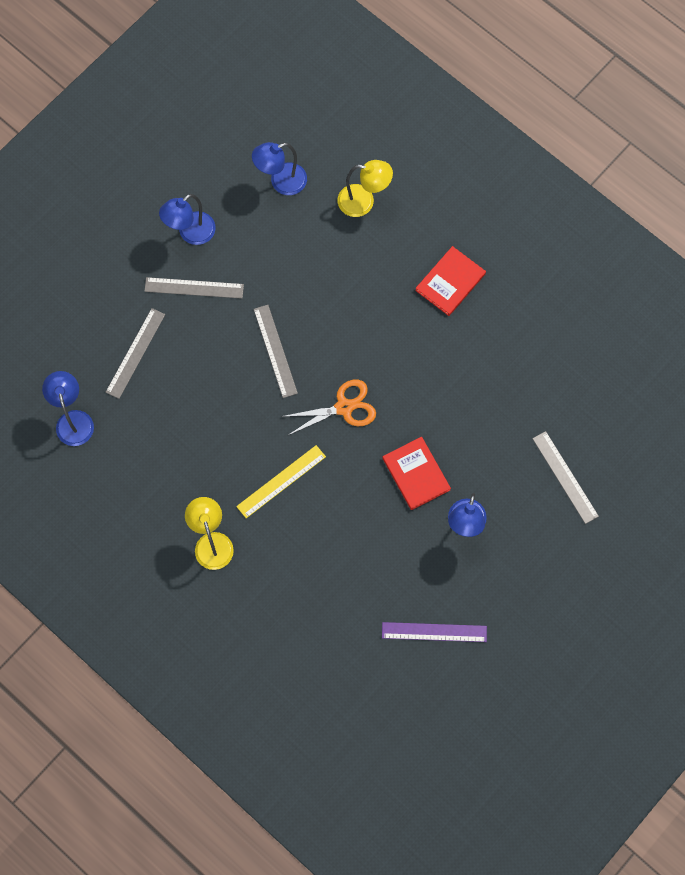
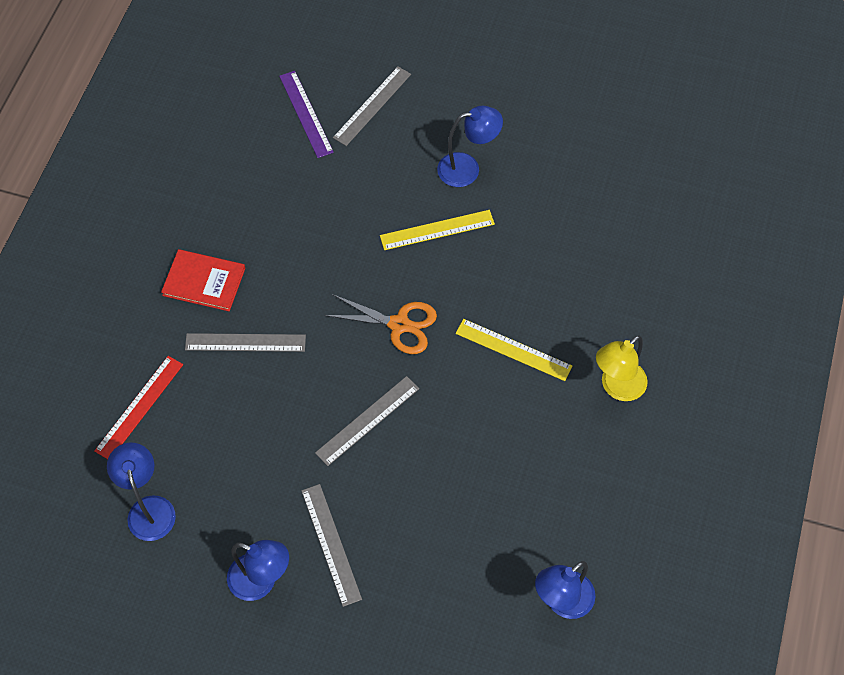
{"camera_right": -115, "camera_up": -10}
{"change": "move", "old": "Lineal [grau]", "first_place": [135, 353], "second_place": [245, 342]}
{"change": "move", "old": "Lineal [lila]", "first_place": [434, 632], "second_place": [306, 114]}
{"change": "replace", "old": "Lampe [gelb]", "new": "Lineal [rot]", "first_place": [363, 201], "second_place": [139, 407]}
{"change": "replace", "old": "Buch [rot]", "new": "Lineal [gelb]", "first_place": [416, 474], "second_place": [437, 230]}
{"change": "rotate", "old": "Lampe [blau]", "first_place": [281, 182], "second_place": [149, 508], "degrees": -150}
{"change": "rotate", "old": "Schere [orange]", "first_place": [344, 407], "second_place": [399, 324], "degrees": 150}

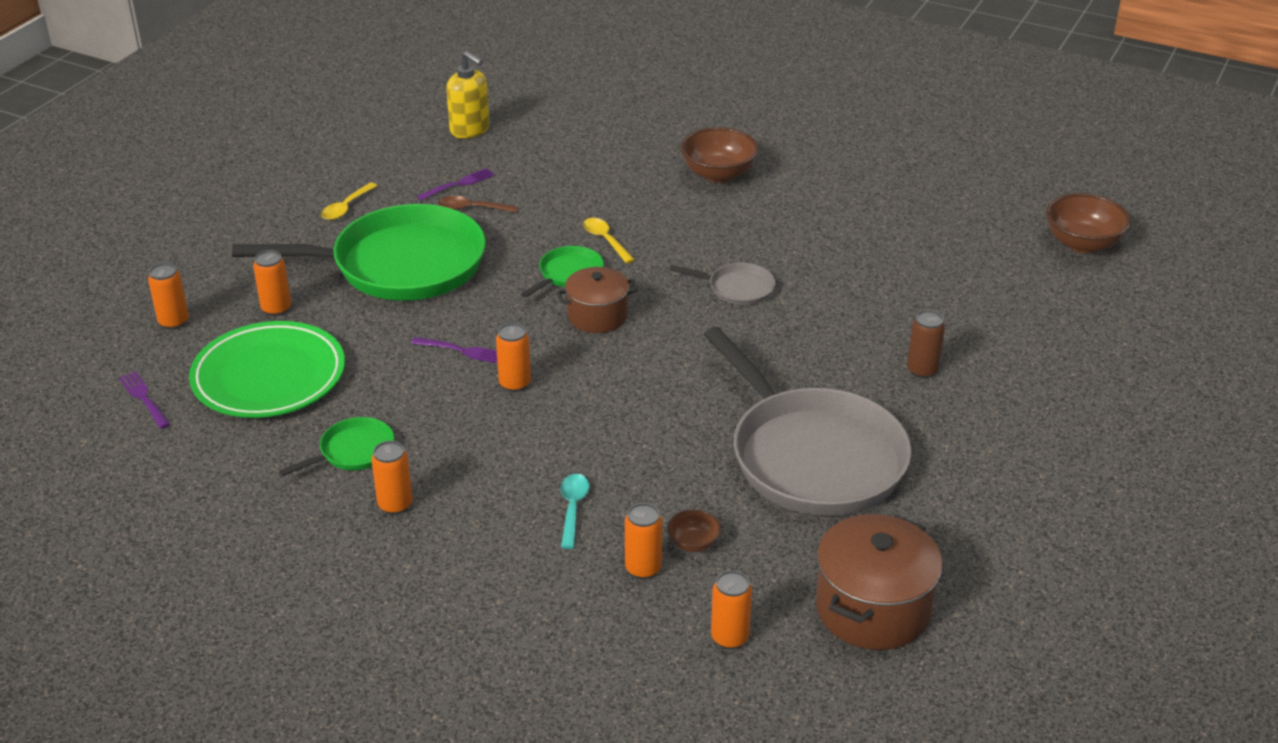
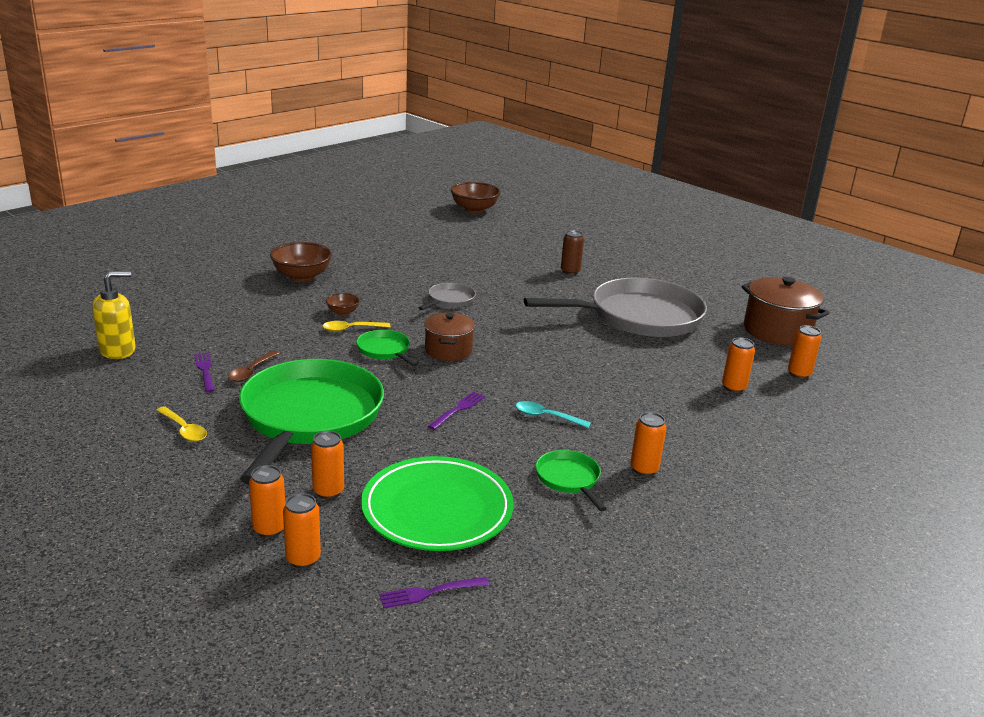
{"camera_right": -75, "camera_up": -10}
{"change": "move", "old": "Dose [orange]", "first_place": [515, 384], "second_place": [269, 529]}
{"change": "move", "old": "Löffel [türkis]", "first_place": [573, 508], "second_place": [546, 417]}
{"change": "move", "old": "Schüssel [braun]", "first_place": [693, 543], "second_place": [342, 312]}

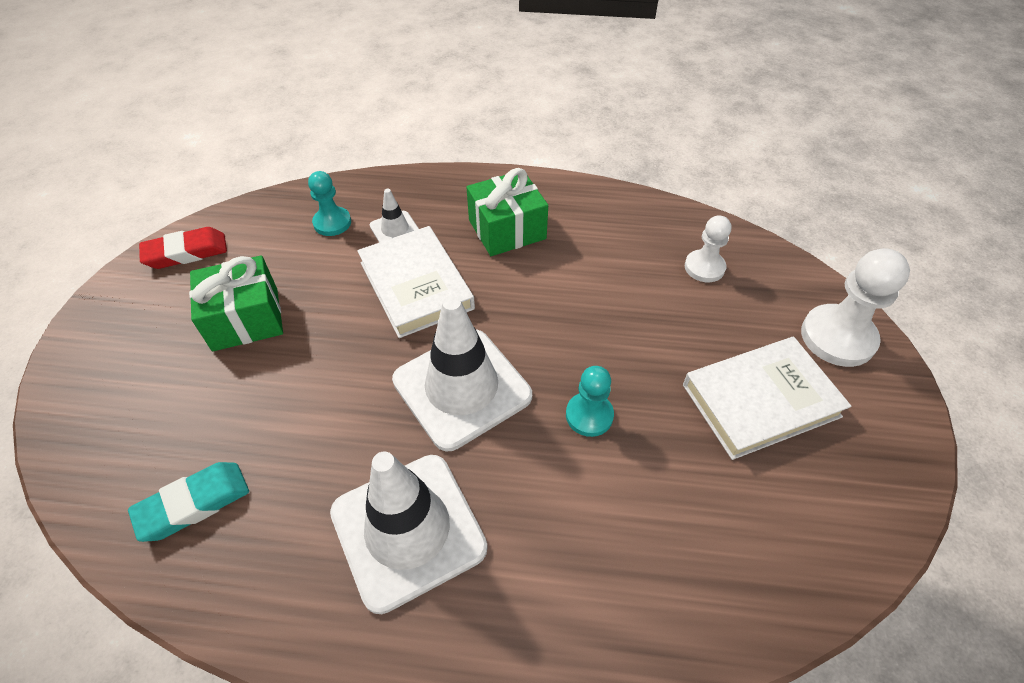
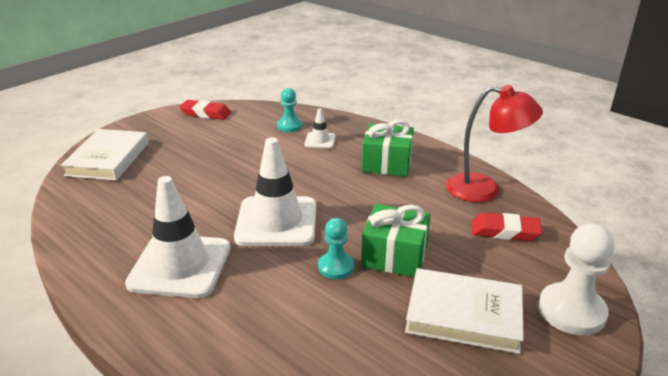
{"camera_right": 35, "camera_up": -20}
{"change": "delete", "old": "Radiergummi [türkis]", "first_place": [194, 504]}
{"change": "insert", "new": "Lampe [rot]", "second_place": [484, 190]}
{"change": "move", "old": "Geschenk [grün]", "first_place": [245, 319], "second_place": [394, 256]}
{"change": "move", "old": "Buch [weiß]", "first_place": [416, 285], "second_place": [108, 159]}
{"change": "replace", "old": "Bauer [weiß]", "new": "Radiergummi [rot]", "first_place": [704, 267], "second_place": [505, 231]}

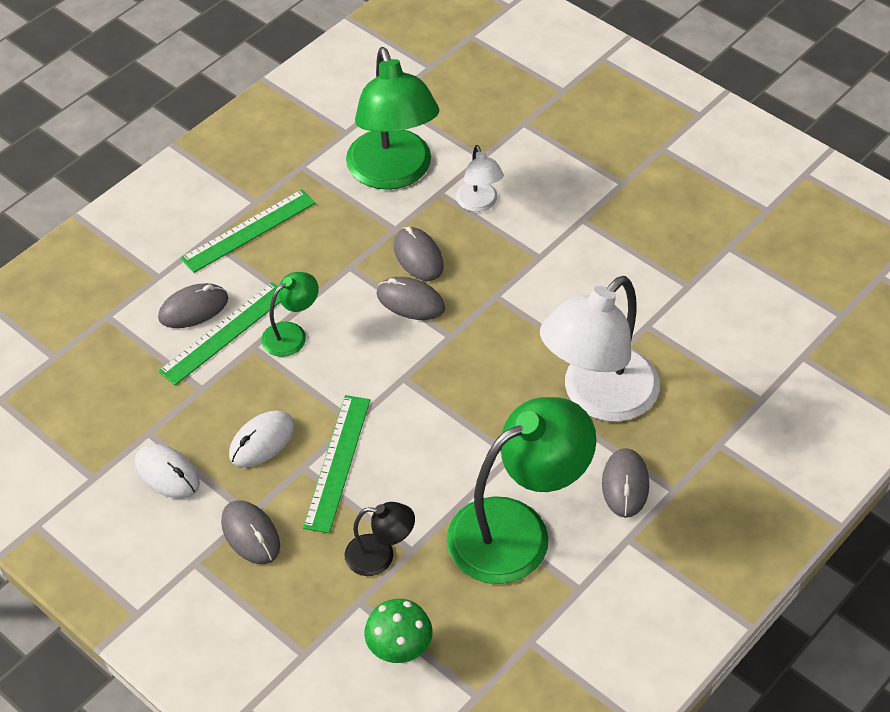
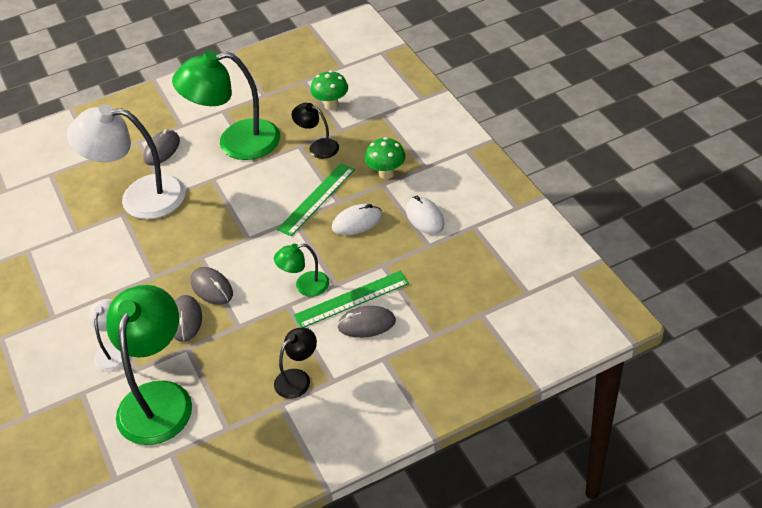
{"camera_right": -155, "camera_up": -5}
{"change": "replace", "old": "Lineal [grün]", "new": "Lampe [schwarz]", "first_place": [248, 230], "second_place": [298, 378]}
{"change": "replace", "old": "Computermaus [grau]", "new": "Pilz [grün]", "first_place": [250, 534], "second_place": [386, 173]}
{"change": "rotate", "old": "Lampe [weiß]", "first_place": [598, 397], "second_place": [139, 197], "degrees": -150}

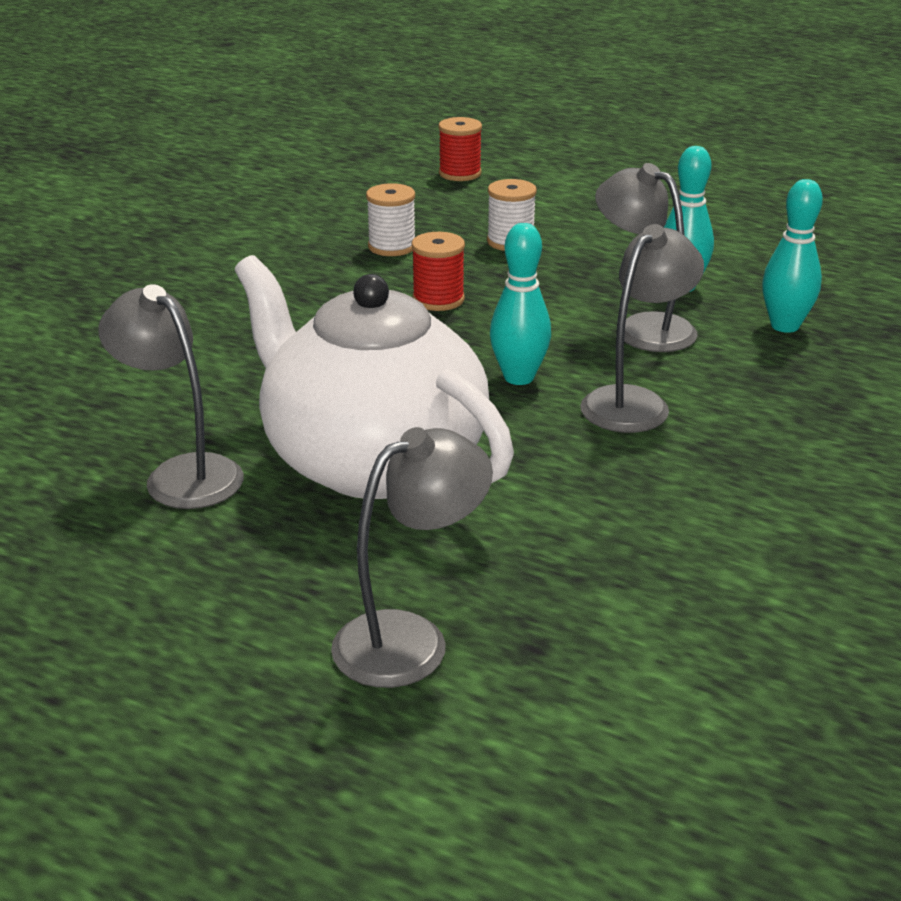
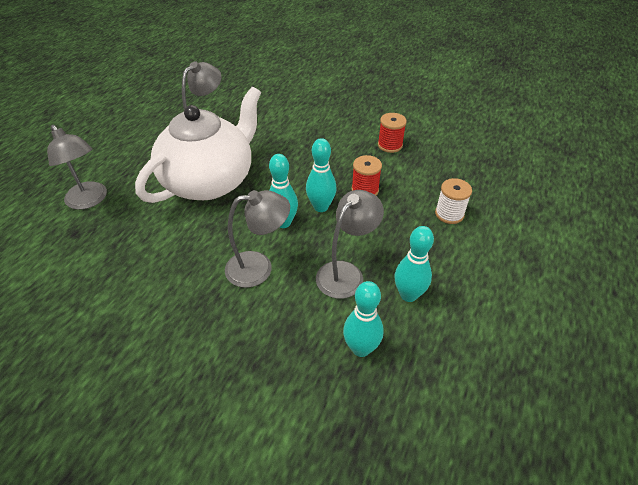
{"camera_right": 85, "camera_up": 15}
{"change": "delete", "old": "Garnrolle [weiß]", "first_place": [392, 247]}
{"change": "insert", "new": "Bowlingkegel [türkis]", "second_place": [321, 207]}
{"change": "move", "old": "Garnrolle [rot]", "first_place": [460, 174], "second_place": [390, 145]}
{"change": "rotate", "old": "Lampe [grau]", "first_place": [635, 402], "second_place": [259, 267], "degrees": -45}

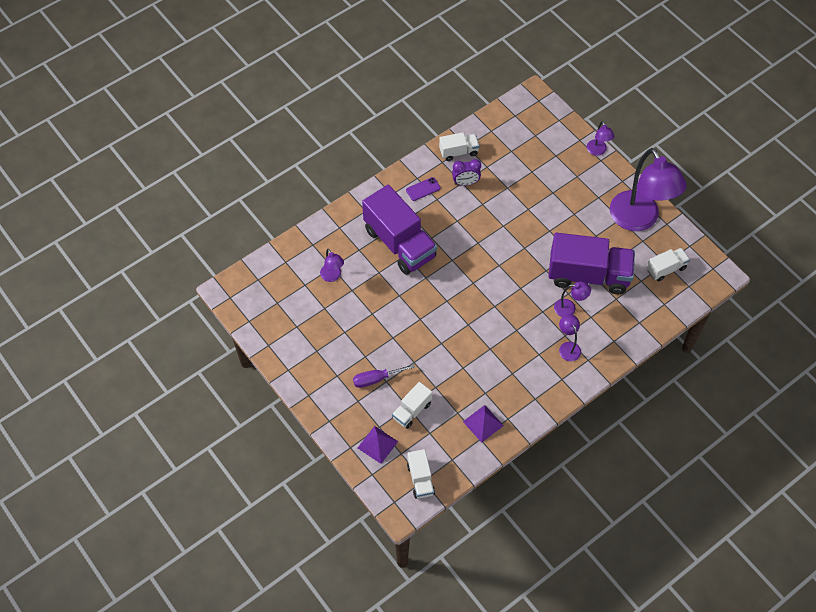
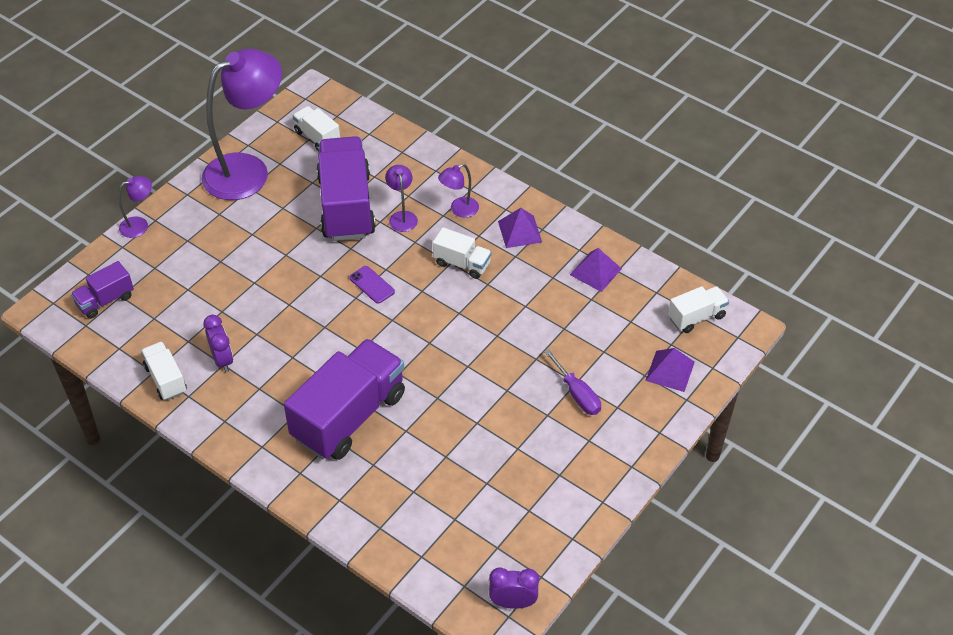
{"camera_right": -105, "camera_up": -10}
{"change": "delete", "old": "Lampe [lila]", "first_place": [332, 276]}
{"change": "insert", "new": "Lastwagen [lila]", "second_place": [105, 300]}
{"change": "insert", "new": "Wecker [lila]", "second_place": [513, 602]}
{"change": "insert", "new": "Pyramide [lila]", "second_place": [519, 231]}
{"change": "move", "old": "Lastwagen [weiß]", "first_place": [412, 411], "second_place": [462, 263]}
{"change": "move", "old": "Handy [lila]", "first_place": [423, 189], "second_place": [372, 285]}

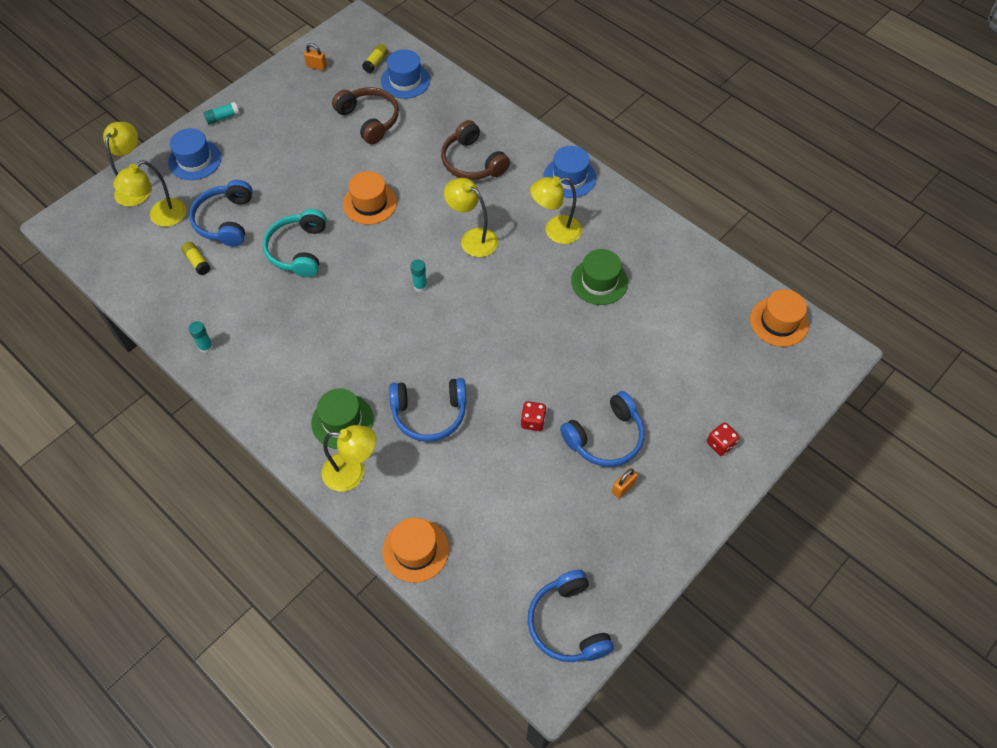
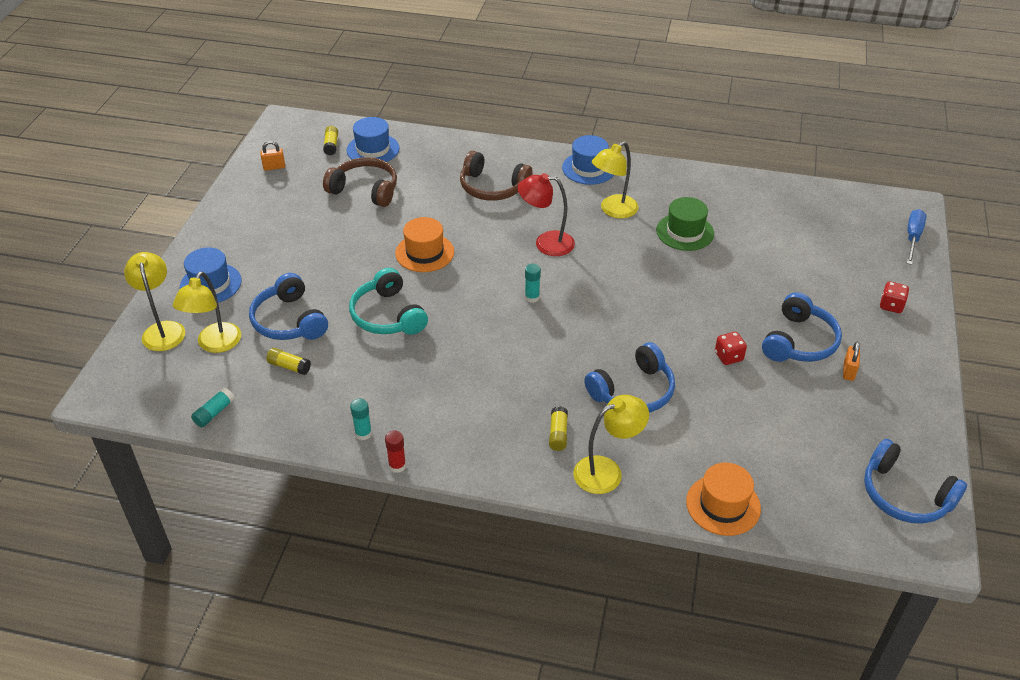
{"camera_right": -30, "camera_up": -15}
{"change": "delete", "old": "Hut [orange]", "first_place": [779, 322]}
{"change": "insert", "new": "Klebestift [rot]", "second_place": [397, 466]}
{"change": "insert", "new": "Schraubenzieher [blau]", "second_place": [913, 237]}
{"change": "move", "old": "Klebestift [türkis]", "first_place": [222, 117], "second_place": [214, 413]}
{"change": "replace", "old": "Hut [grün]", "new": "Klebestift [gelb]", "first_place": [342, 421], "second_place": [558, 434]}
{"change": "recolor", "old": "Lampe [gelb]", "new": "Lampe [rot]", "first_place": [472, 238], "second_place": [546, 243]}

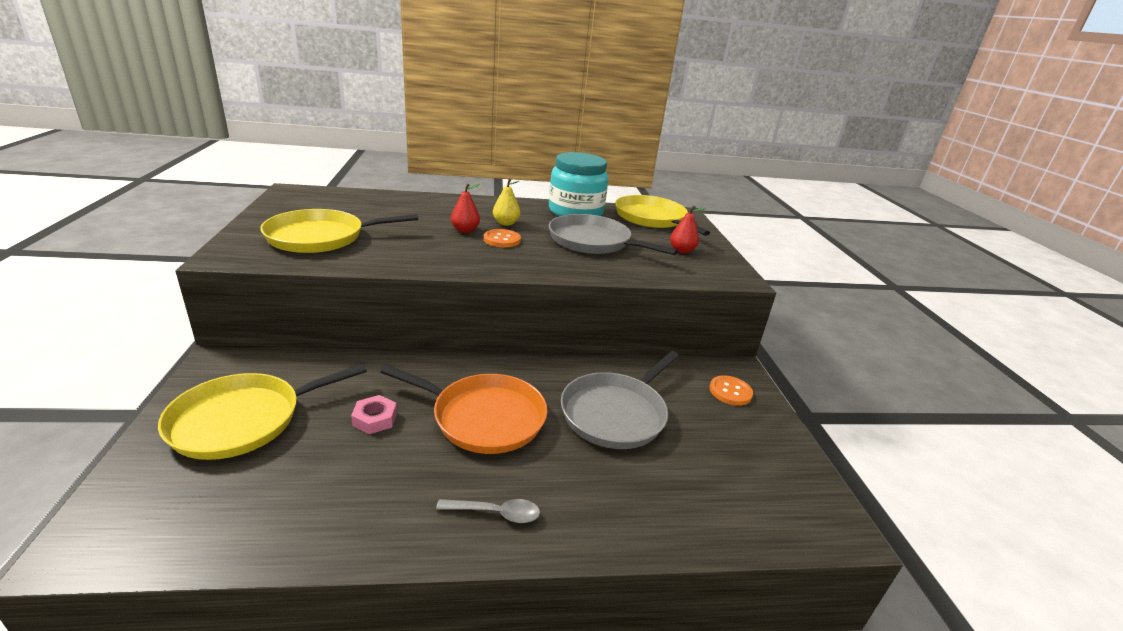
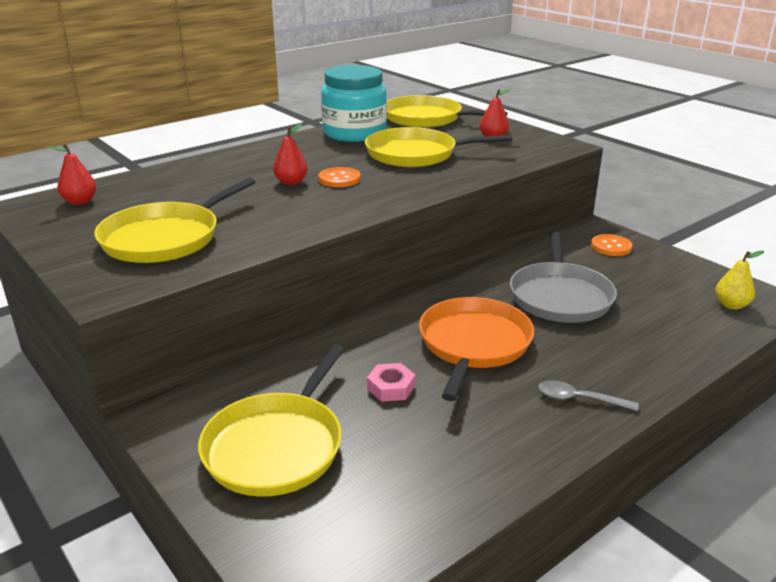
{"camera_right": -30, "camera_up": 0}
{"change": "insert", "new": "Birne [rot]", "second_place": [80, 202]}
{"change": "move", "old": "Birne [gelb]", "first_place": [506, 223], "second_place": [731, 305]}
{"change": "recolor", "old": "Pfanne [grau]", "new": "Pfanne [gelb]", "first_place": [593, 242], "second_place": [416, 154]}
{"change": "rotate", "old": "Pfanne [orange]", "first_place": [484, 417], "second_place": [473, 344], "degrees": -60}
{"change": "rotate", "old": "Löffel [grau]", "first_place": [495, 513], "second_place": [579, 399], "degrees": -135}

